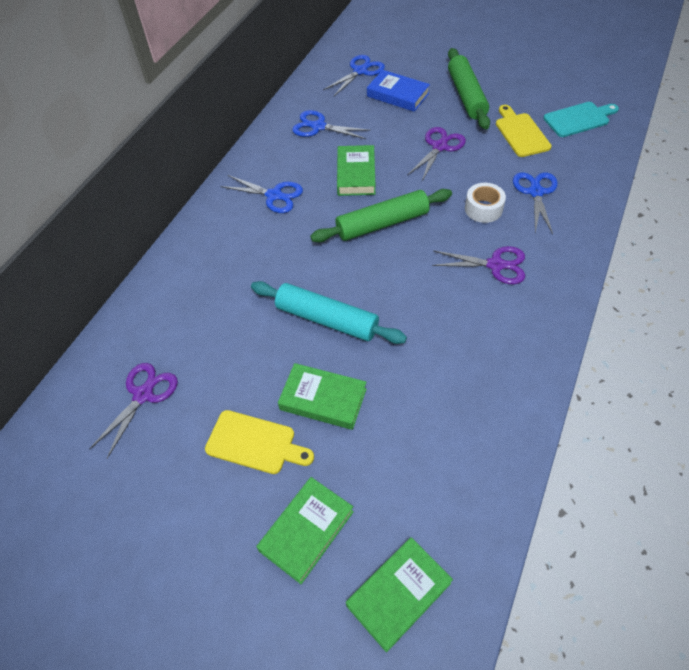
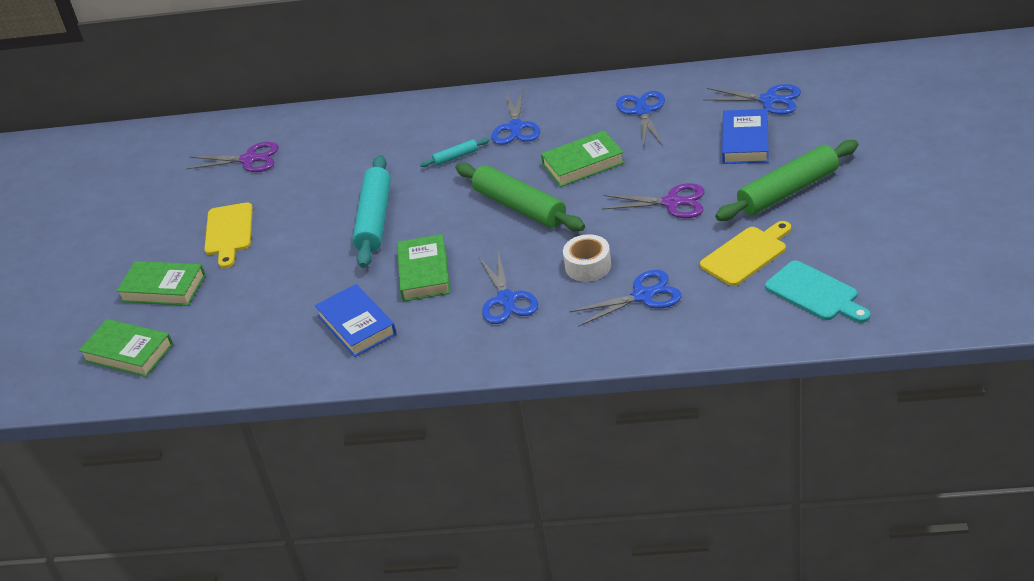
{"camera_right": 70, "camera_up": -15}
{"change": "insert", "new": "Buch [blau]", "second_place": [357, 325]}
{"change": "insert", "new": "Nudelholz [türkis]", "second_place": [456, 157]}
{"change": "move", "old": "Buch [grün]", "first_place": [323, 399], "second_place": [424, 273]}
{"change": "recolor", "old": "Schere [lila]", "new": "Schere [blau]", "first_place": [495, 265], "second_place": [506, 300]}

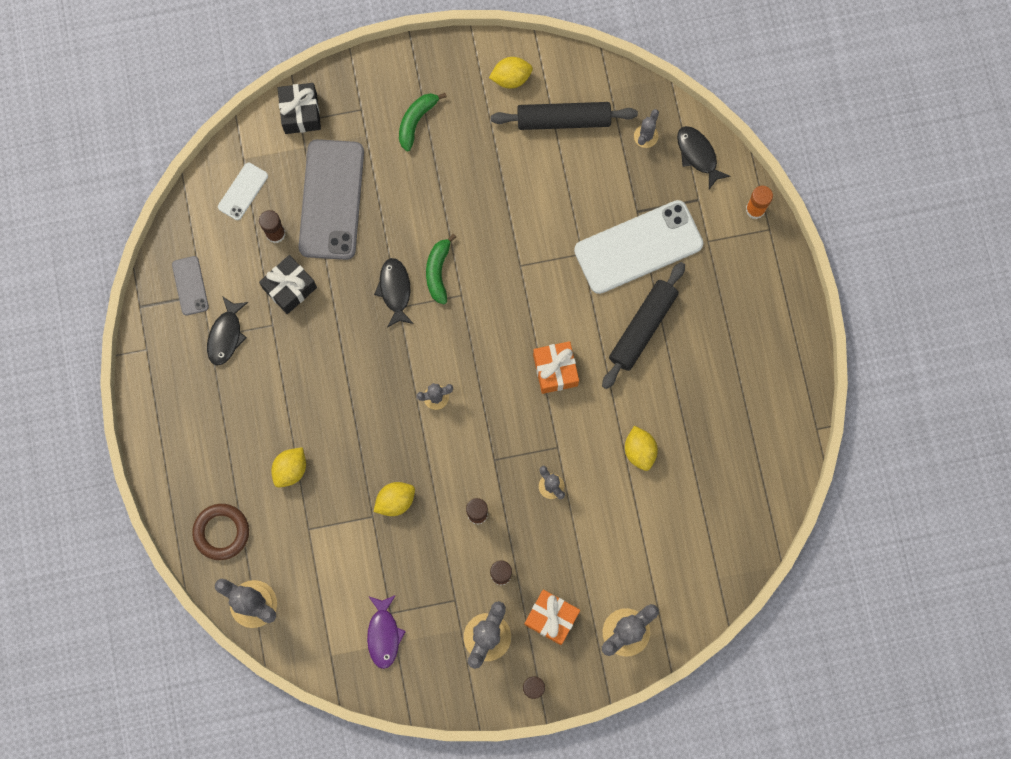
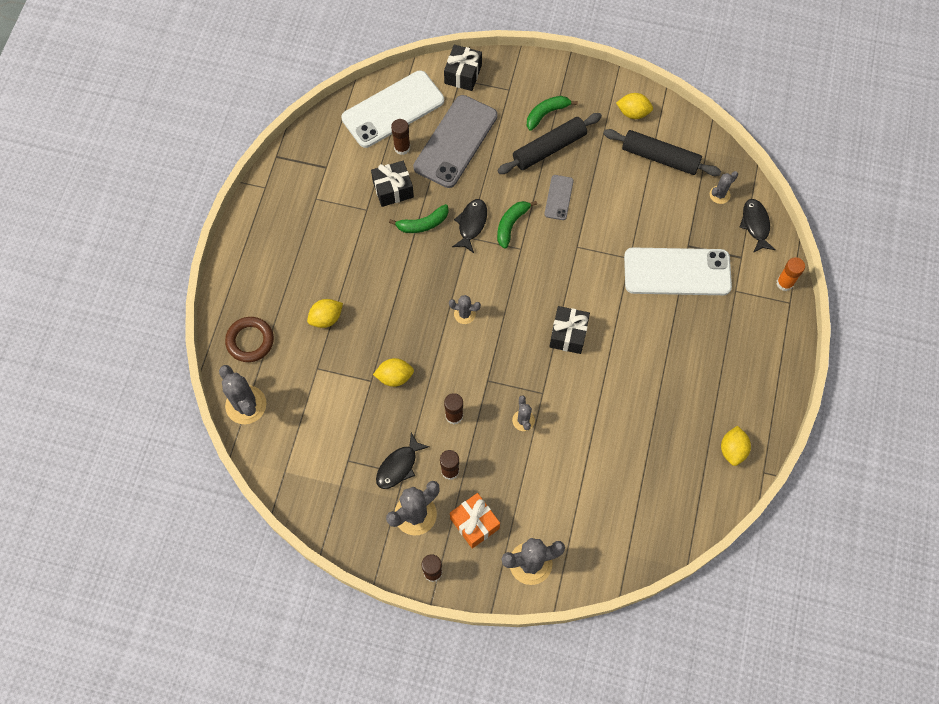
{"camera_right": 25, "camera_up": -10}
{"change": "delete", "old": "Fisch [lila]", "first_place": [384, 634]}
{"change": "insert", "new": "Banane [grün]", "second_place": [423, 224]}
{"change": "move", "old": "Handy [grau]", "first_place": [190, 285], "second_place": [559, 197]}
{"change": "move", "old": "Fisch [schwarz]", "first_place": [226, 335], "second_place": [399, 466]}
{"change": "move", "old": "Nudelholz [schwarz]", "first_place": [642, 327], "second_place": [549, 148]}
{"change": "move", "old": "Zitrone [gelb]", "first_place": [639, 451], "second_place": [732, 450]}
{"change": "recolor", "old": "Geschenk [orange]", "new": "Geschenk [schwarz]", "first_place": [555, 370], "second_place": [568, 334]}
{"change": "resize", "old": "Handy [weiß]", "first_place": [243, 191], "second_place": [393, 109], "factor": 2.12}

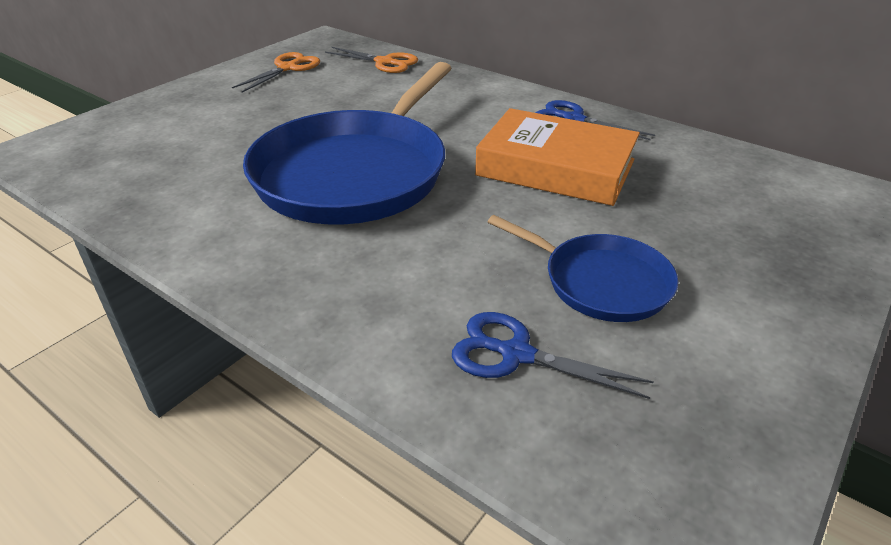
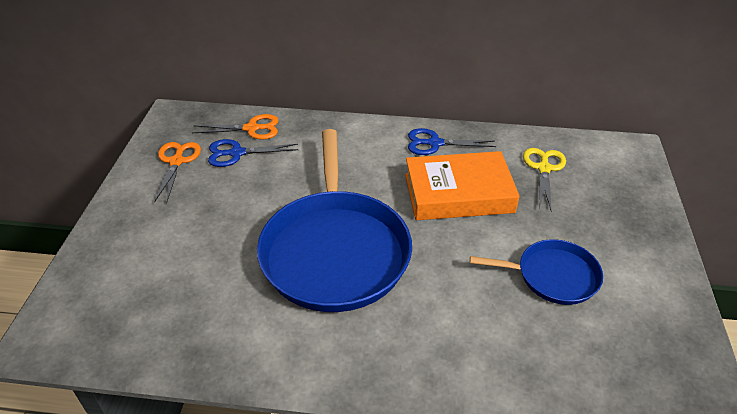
{"camera_right": -30, "camera_up": 5}
{"change": "insert", "new": "Schere [gelb]", "second_place": [544, 168]}
{"change": "move", "old": "Schere [blau]", "first_place": [515, 354], "second_place": [236, 153]}

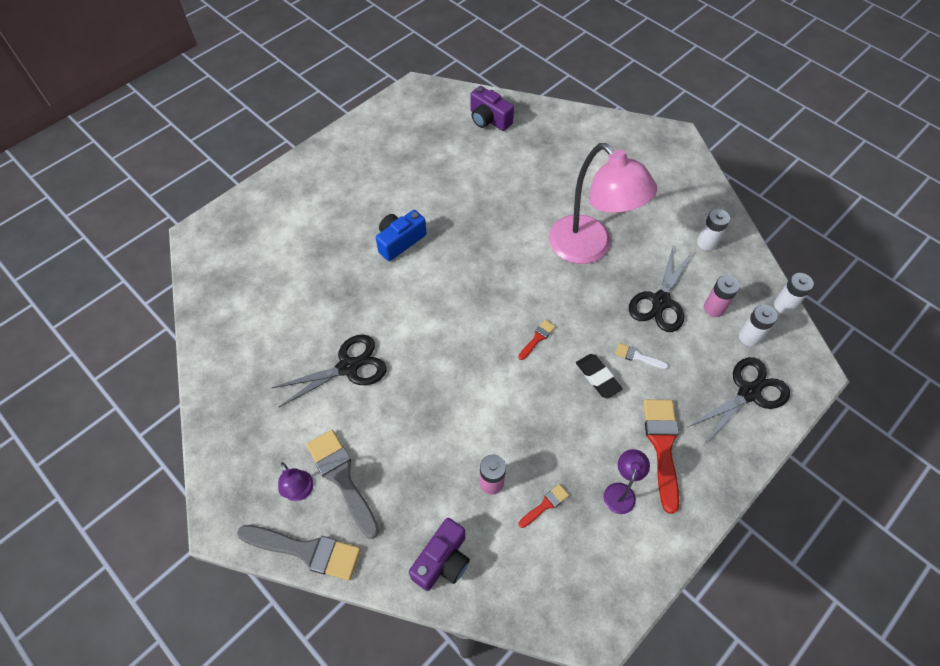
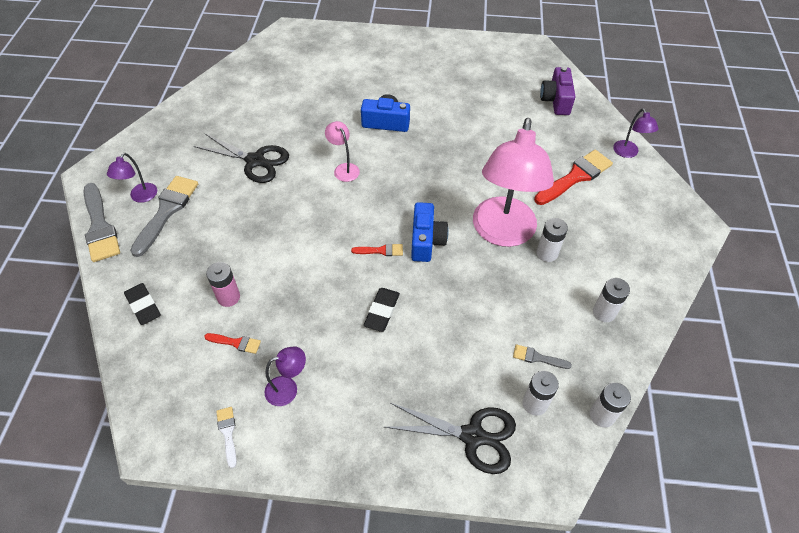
{"camera_right": 50, "camera_up": -5}
{"change": "delete", "old": "Schere [schwarz]", "first_place": [660, 301]}
{"change": "insert", "new": "Lampe [rosa]", "second_place": [344, 168]}
{"change": "insert", "new": "Kamera [blau]", "second_place": [426, 241]}
{"change": "insert", "new": "Batterie [weiß]", "second_place": [547, 253]}
{"change": "insert", "new": "Lampe [lila]", "second_place": [628, 153]}
{"change": "move", "old": "Pinsel [weiß]", "first_place": [637, 357], "second_place": [228, 433]}
{"change": "move", "old": "Pinsel [rot]", "first_place": [662, 446], "second_place": [575, 177]}
{"change": "replace", "old": "Kamera [lila]", "new": "Radiergummi [schwarz]", "first_place": [442, 561], "second_place": [143, 306]}
{"change": "replace", "old": "Batterie [rosa]", "new": "Pinsel [grau]", "first_place": [714, 308], "second_place": [537, 357]}

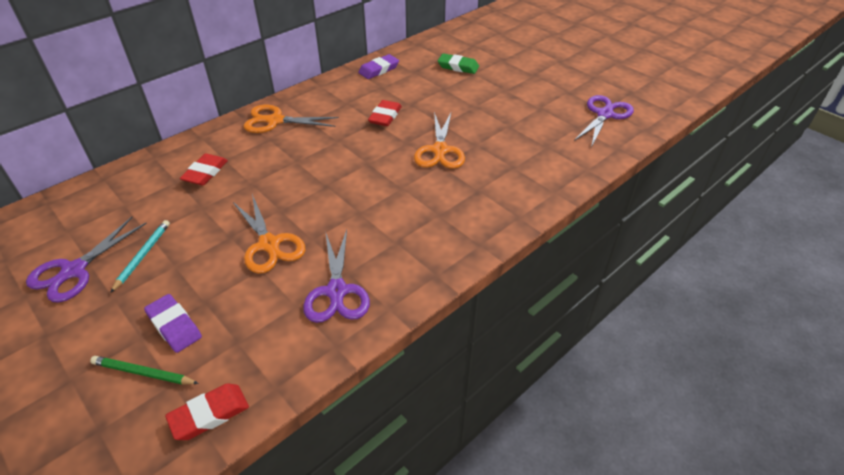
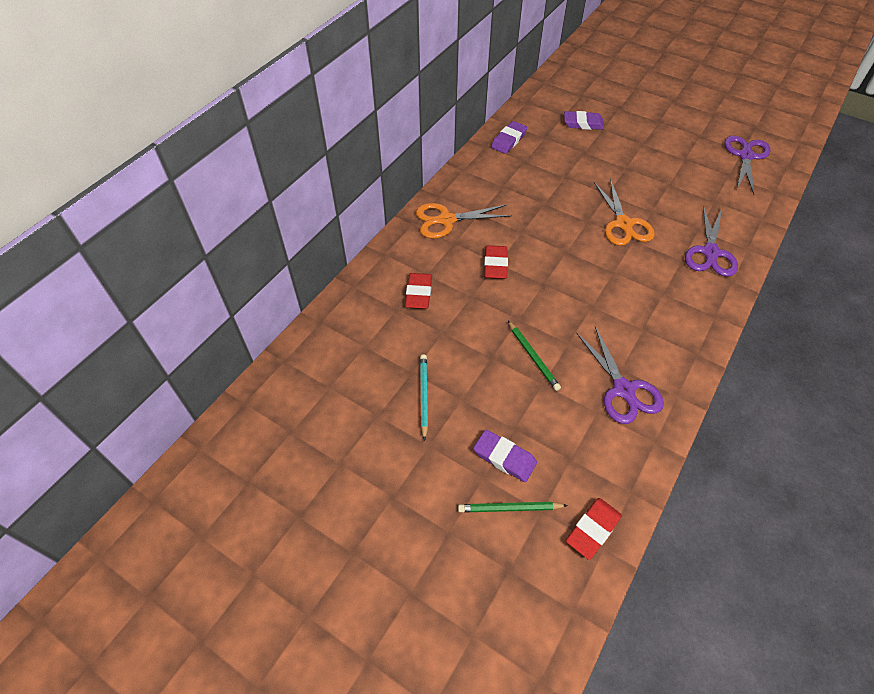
{"camera_right": -15, "camera_up": 10}
{"change": "move", "old": "Schere [lila]", "first_place": [74, 270], "second_place": [710, 252]}
{"change": "move", "old": "Radiergummi [rot]", "first_place": [385, 116], "second_place": [495, 265]}
{"change": "replace", "old": "Schere [orange]", "new": "Bleistift [grün]", "first_place": [269, 244], "second_place": [533, 357]}
{"change": "recolor", "old": "Radiergummi [grün]", "new": "Radiergummi [lila]", "first_place": [458, 67], "second_place": [583, 123]}

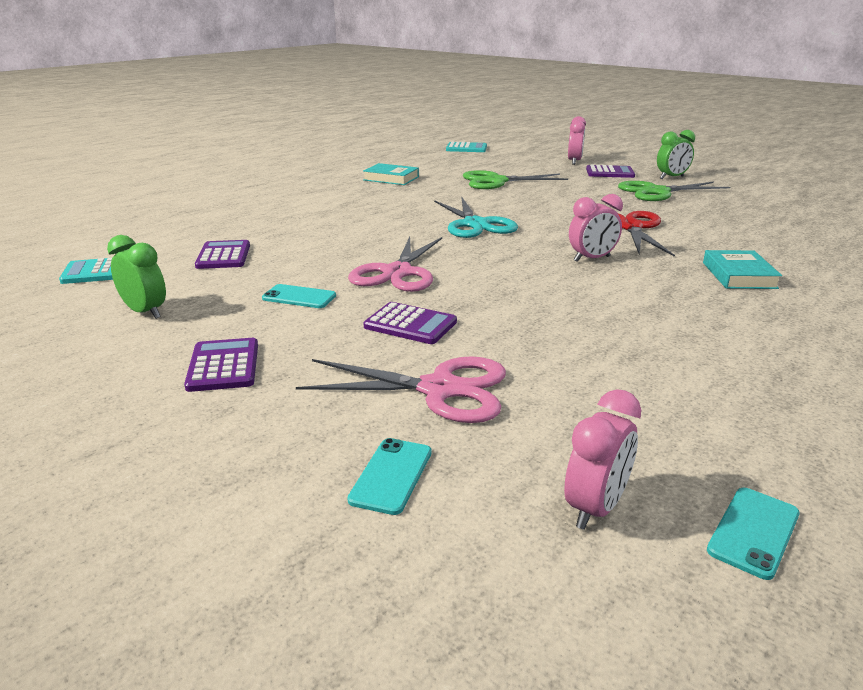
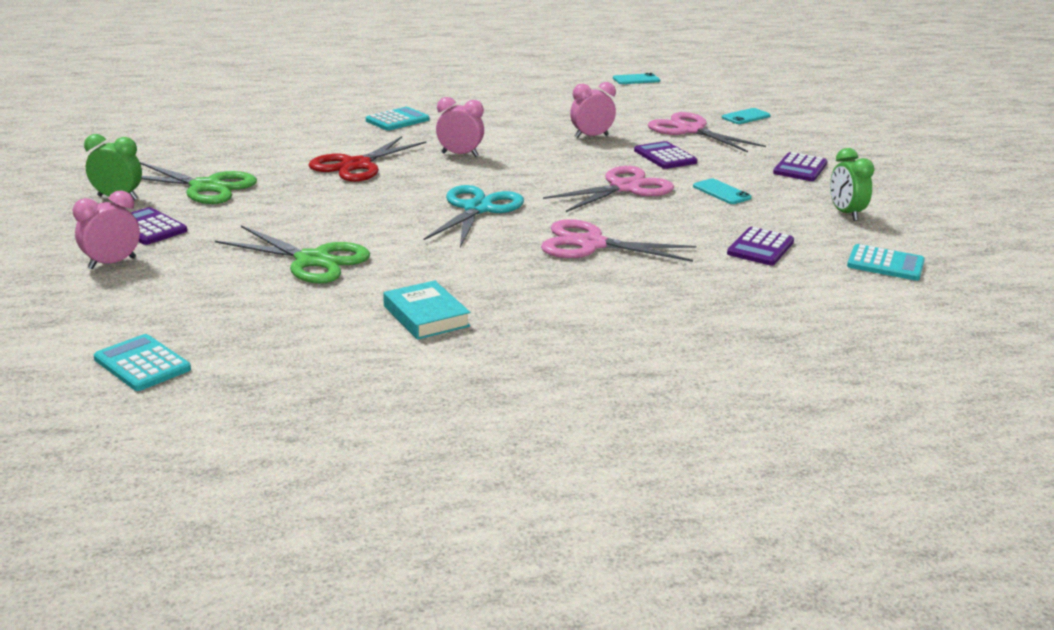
{"camera_right": -145, "camera_up": 0}
{"change": "insert", "new": "Schere [rosa]", "second_place": [591, 244]}
{"change": "move", "old": "Wecker [rosa]", "first_place": [595, 508], "second_place": [591, 136]}
{"change": "replace", "old": "Buch [türkis]", "new": "Taschenrechner [türkis]", "first_place": [739, 275], "second_place": [397, 120]}

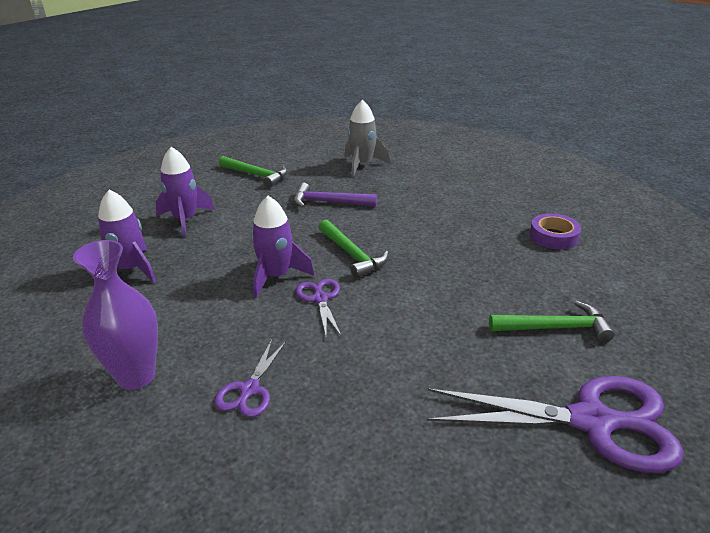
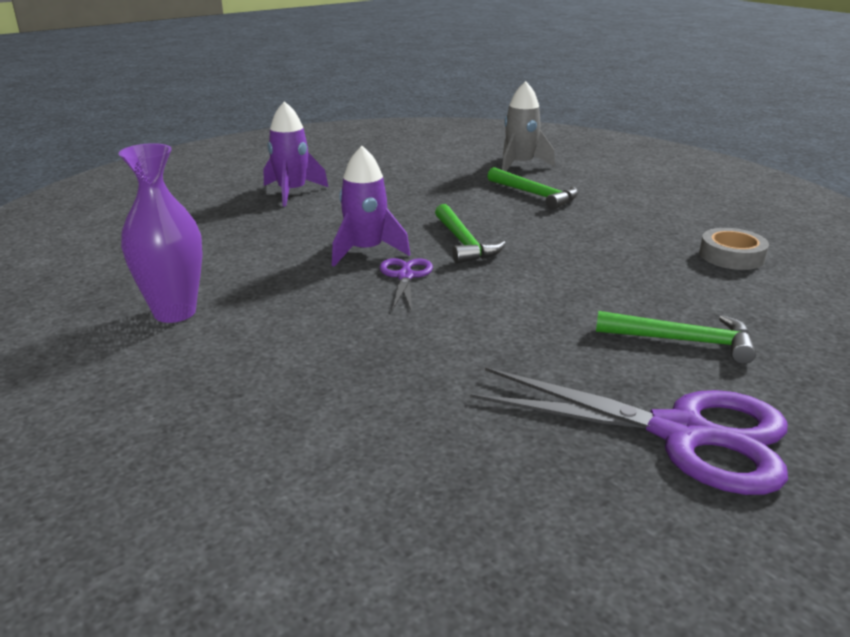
{"camera_right": 15, "camera_up": -5}
{"change": "delete", "old": "Rakete [lila]", "first_place": [131, 269]}
{"change": "delete", "old": "Schere [lila]", "first_place": [249, 389]}
{"change": "delete", "old": "Hammer [lila]", "first_place": [329, 202]}
{"change": "move", "old": "Hammer [grün]", "first_place": [256, 175], "second_place": [535, 195]}
{"change": "recolor", "old": "Klebeband [lila]", "new": "Klebeband [grau]", "first_place": [553, 236], "second_place": [731, 256]}

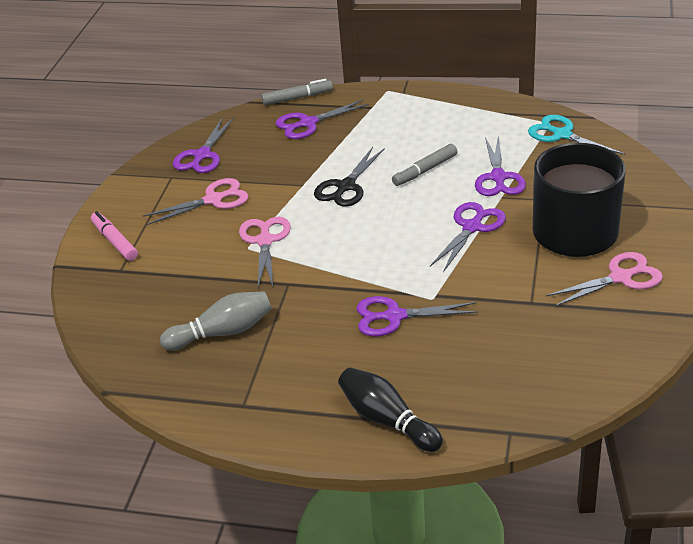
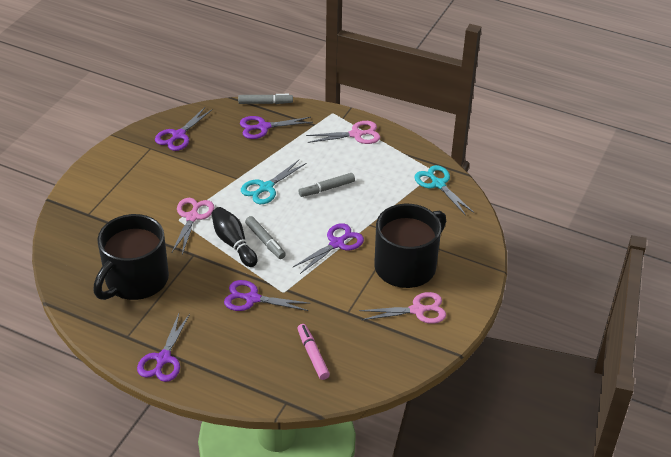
{"camera_right": 10, "camera_up": 5}
{"change": "insert", "new": "Filzstift [grau]", "second_place": [265, 241]}
{"change": "move", "old": "Filzstift [rosa]", "first_place": [114, 241], "second_place": [312, 355]}
{"change": "move", "old": "Schere [rosa]", "first_place": [213, 200], "second_place": [356, 134]}
{"change": "move", "old": "Bowlingkegel [schwarz]", "first_place": [387, 420], "second_place": [233, 243]}
{"change": "move", "old": "Schere [lila]", "first_place": [498, 177], "second_place": [163, 359]}
{"change": "replace", "old": "Bowlingkegel [grau]", "new": "Tasse [schwarz]", "first_place": [222, 332], "second_place": [135, 280]}
{"change": "recolor", "old": "Schere [schwarz]", "new": "Schere [türkis]", "first_place": [346, 187], "second_place": [266, 187]}

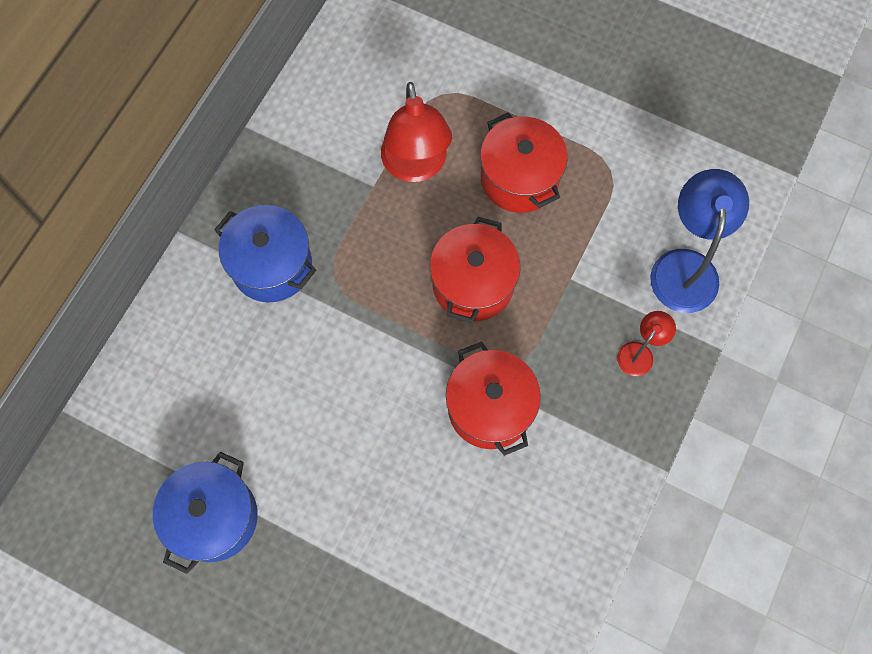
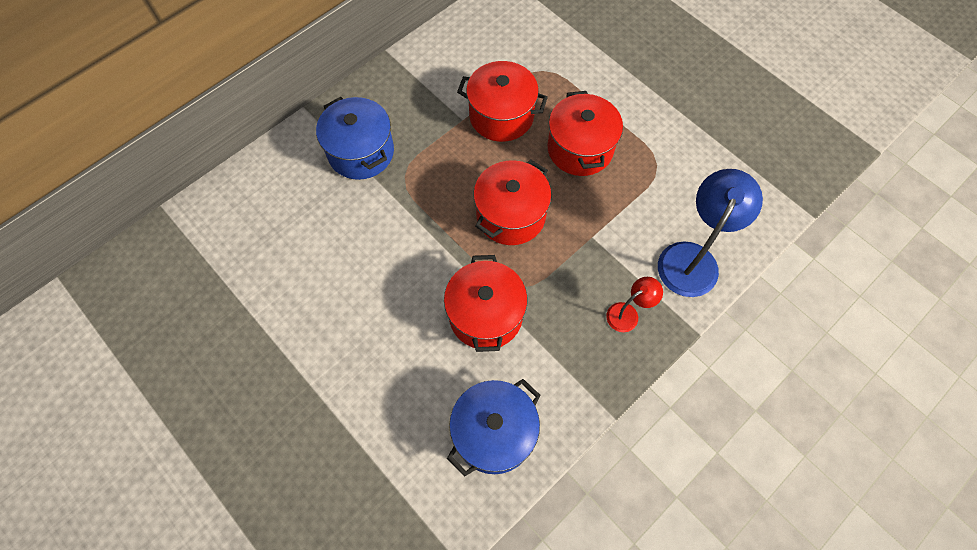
{"camera_right": 20, "camera_up": -5}
{"change": "move", "old": "Kochtopf [blau]", "first_place": [214, 517], "second_place": [494, 433]}
{"change": "replace", "old": "Lampe [rot]", "new": "Kochtopf [rot]", "first_place": [416, 167], "second_place": [501, 116]}

